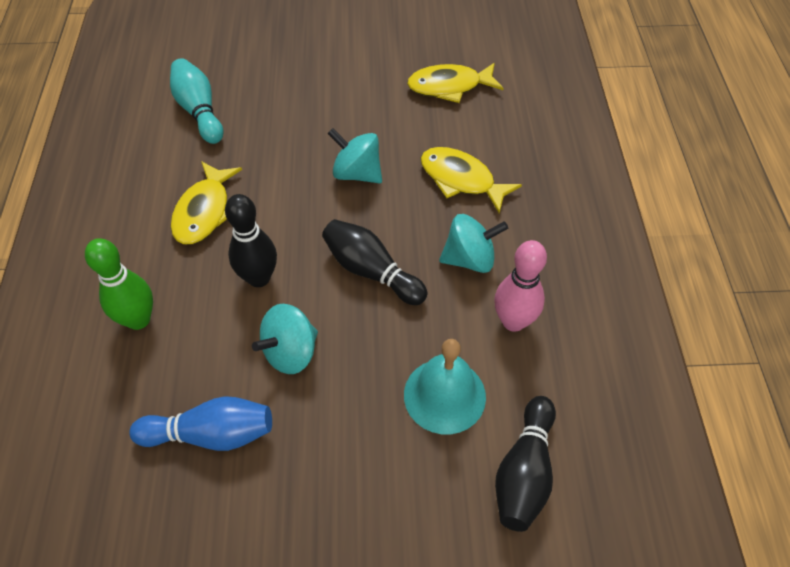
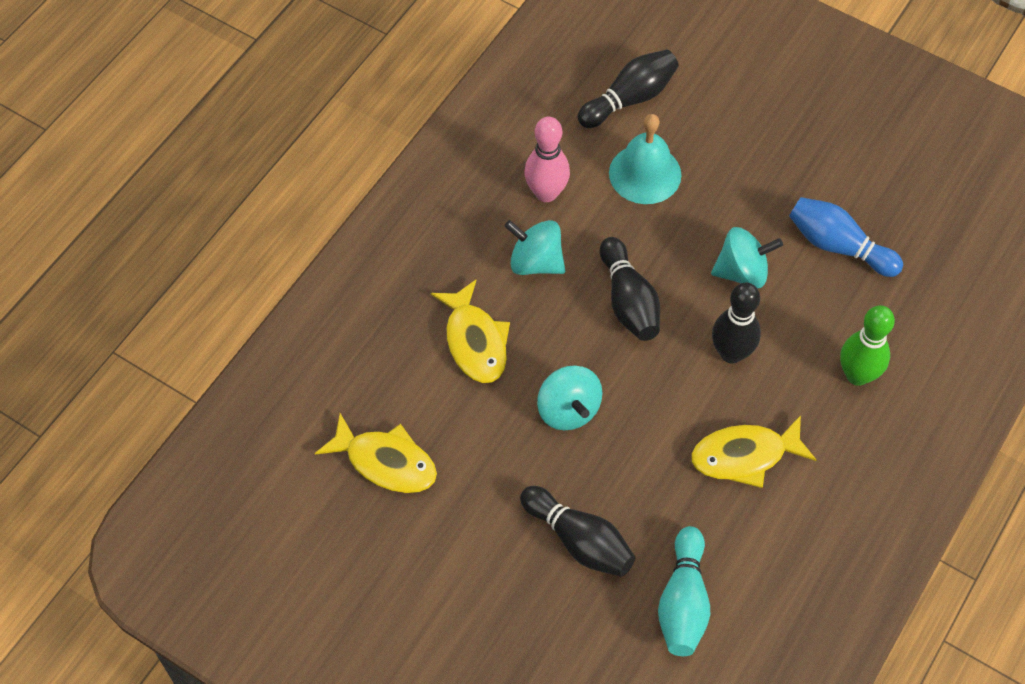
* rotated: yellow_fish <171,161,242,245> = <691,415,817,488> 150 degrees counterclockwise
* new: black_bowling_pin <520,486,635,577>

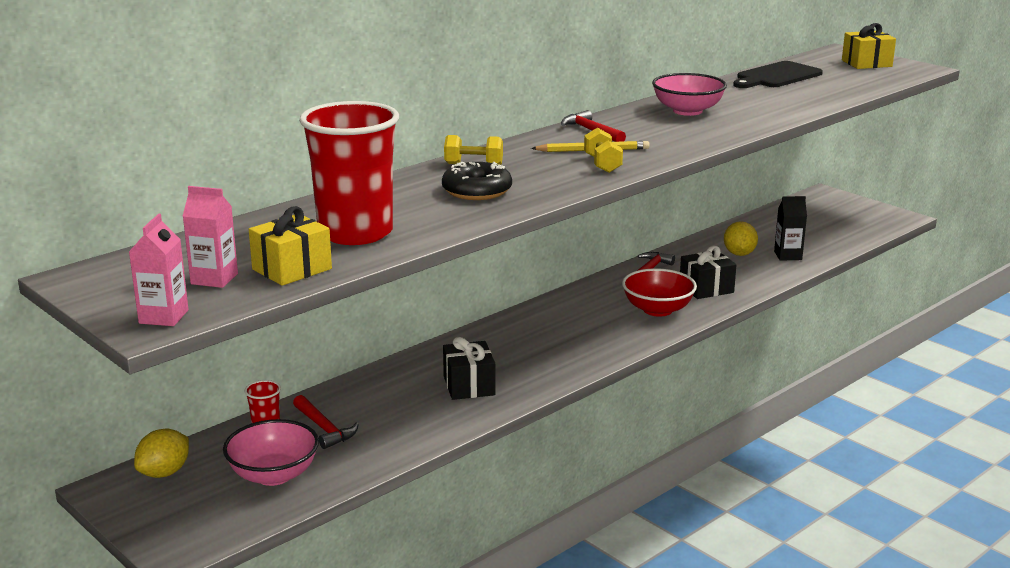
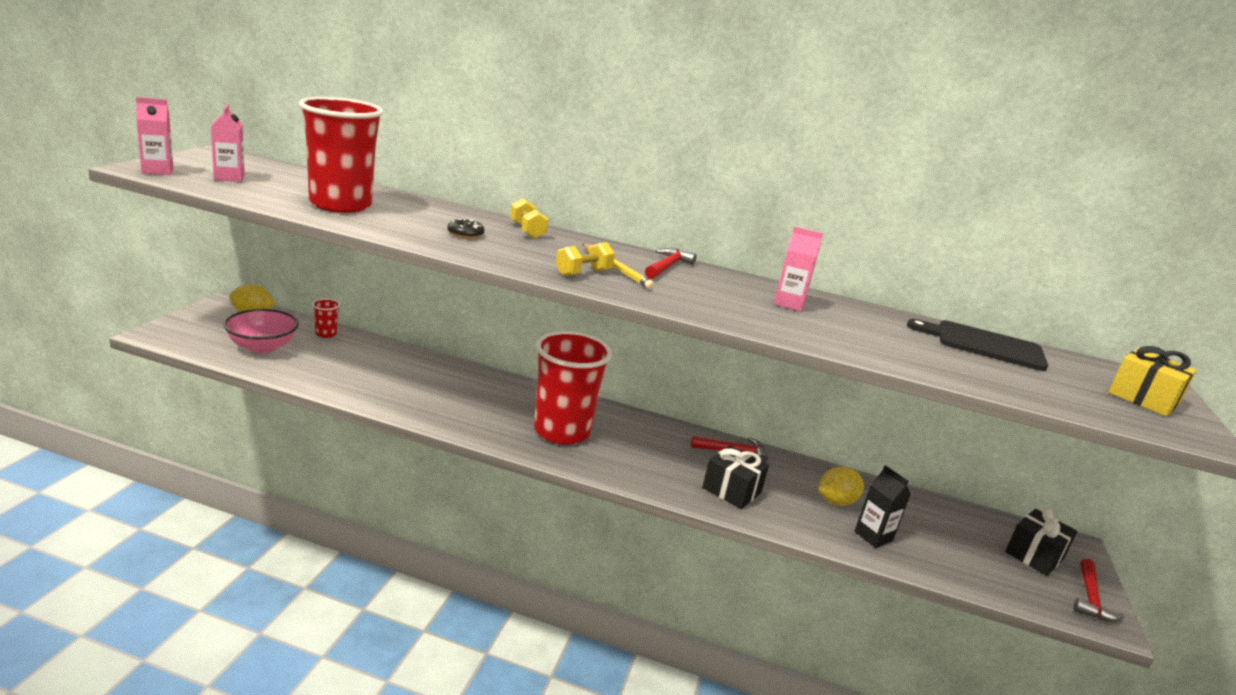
* swapped: pink_bowl <652,73,727,116> to pink_carton <774,227,823,311>
* scaled: black_donut <442,162,512,200> = <447,218,485,239> x0.58
* gone: yellow_gift <249,206,332,286>
* gone: red_bowl <622,268,697,317>
* shifted: black_gift <443,337,496,400> to <1005,508,1077,576>
* shifted: red_hammer <293,395,359,449> to <1073,559,1125,622>
* new: red_cup <534,331,612,444>

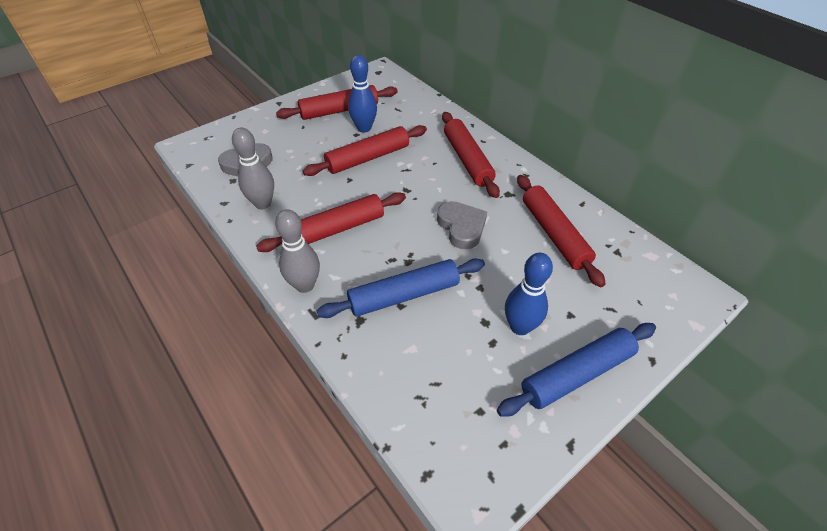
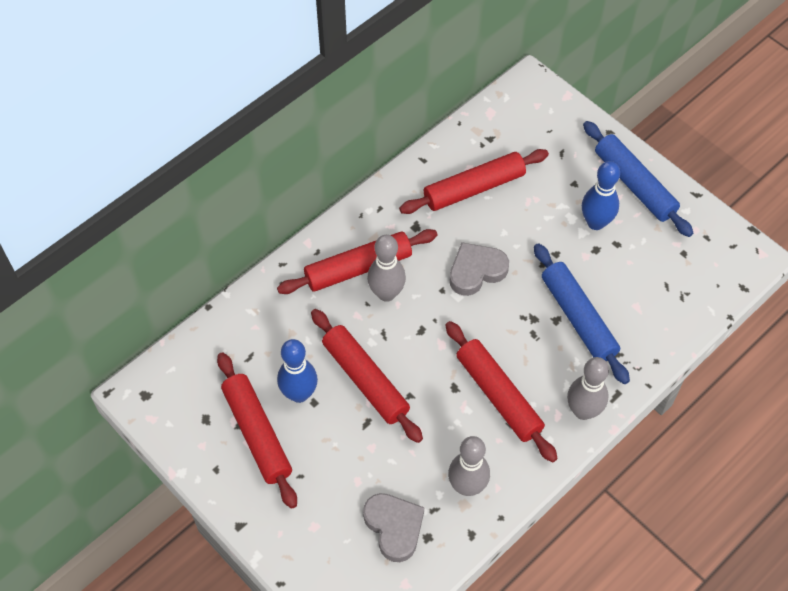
* new: grey_bowling_pin <367,235,406,302>

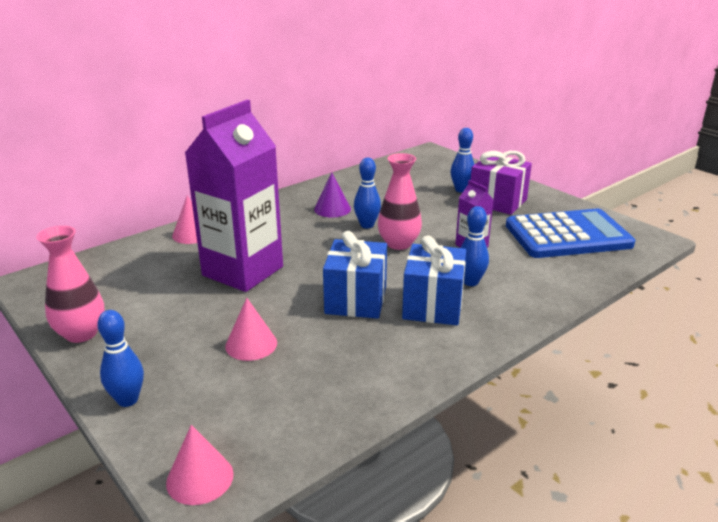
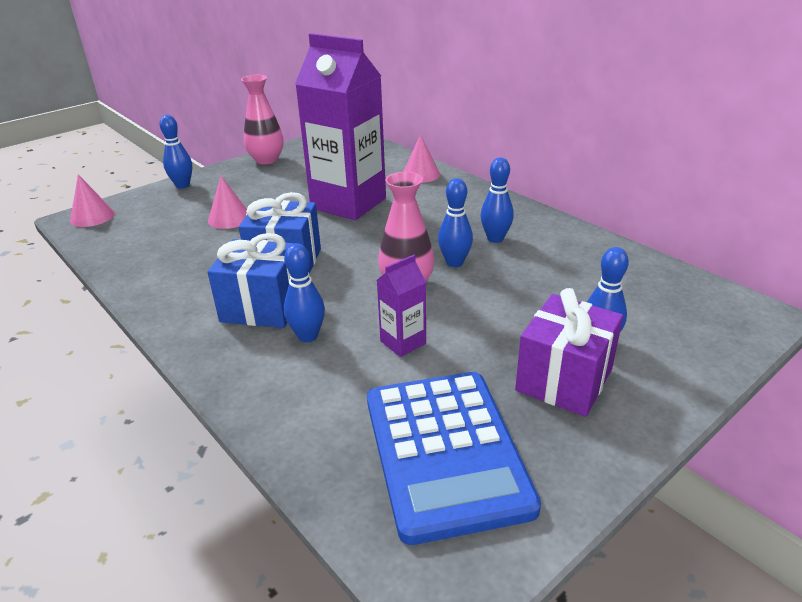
* swapped: purple_cone <314,172,351,218> to blue_bowling_pin <480,157,514,243>

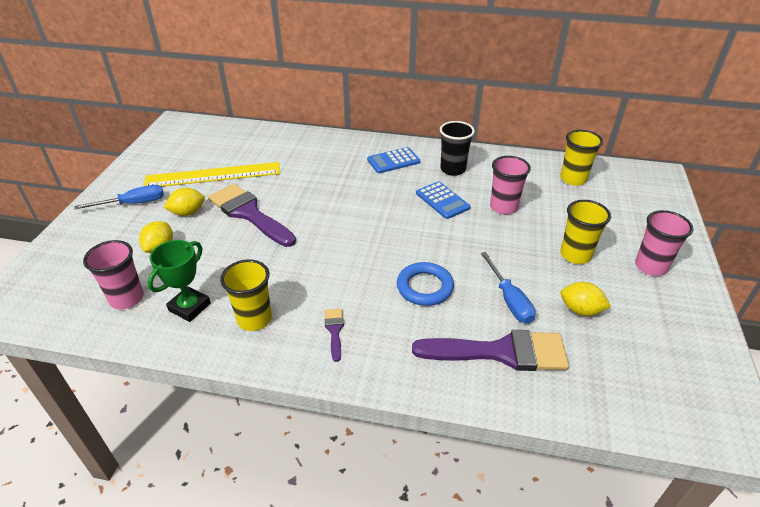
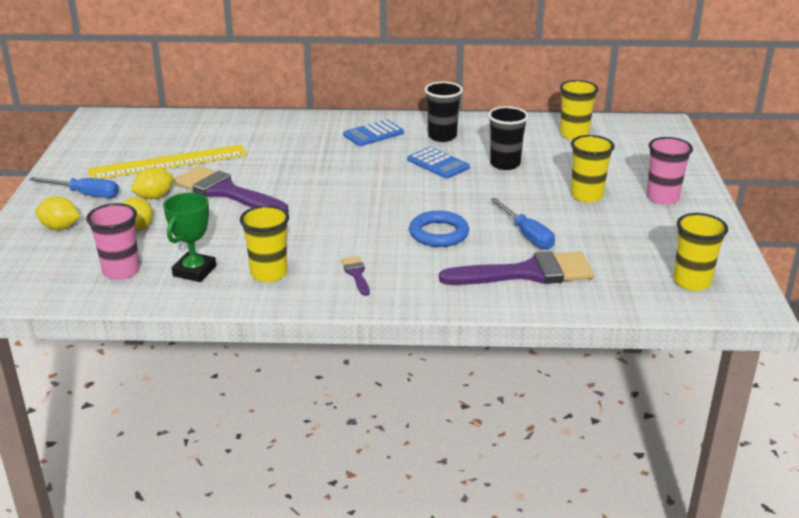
* repainted: pink_cup <490,156,531,215> to black_cup <488,106,529,170>
* rotated: blue_screwdriver <74,185,164,209> = <29,177,119,198> 45 degrees clockwise
* shifted: yellow_lemon <561,282,611,316> to <35,197,80,230>
* new: yellow_cup <673,213,728,291>

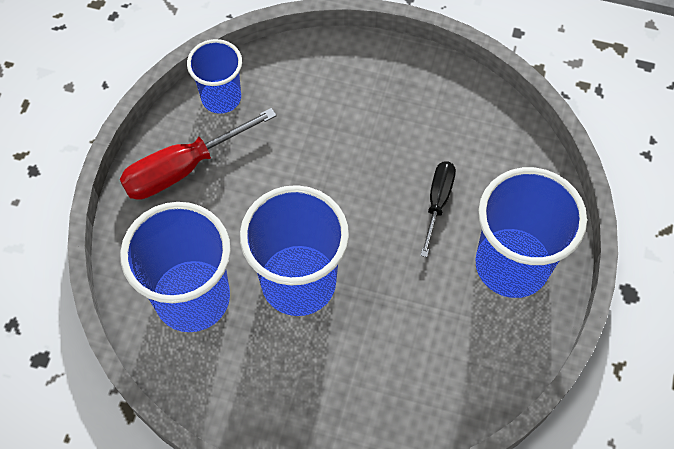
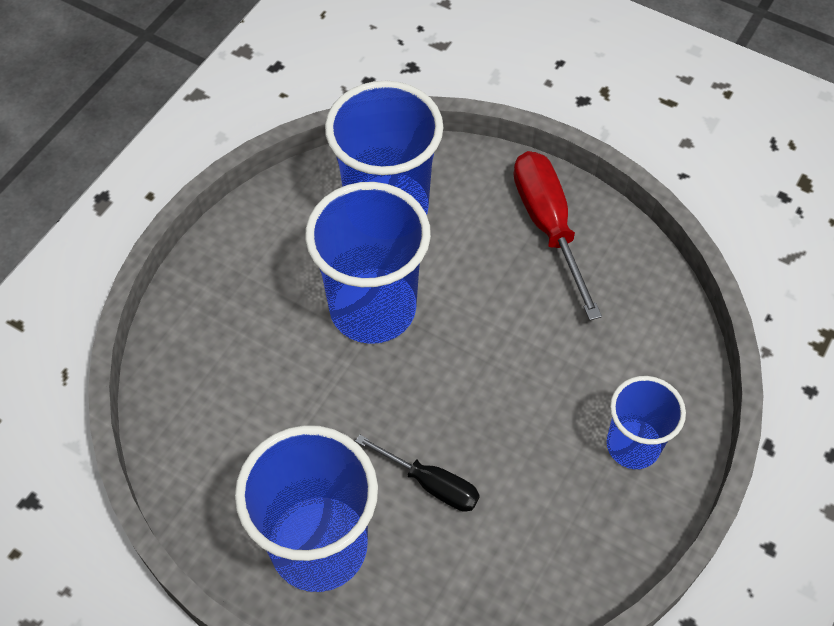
* shifted: blue_cup <187,39,242,114> to <607,376,686,469>

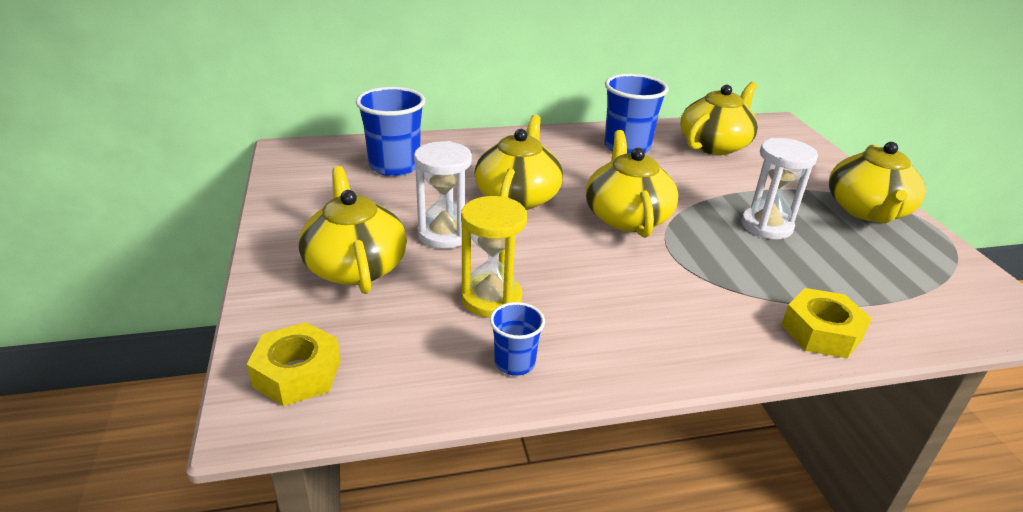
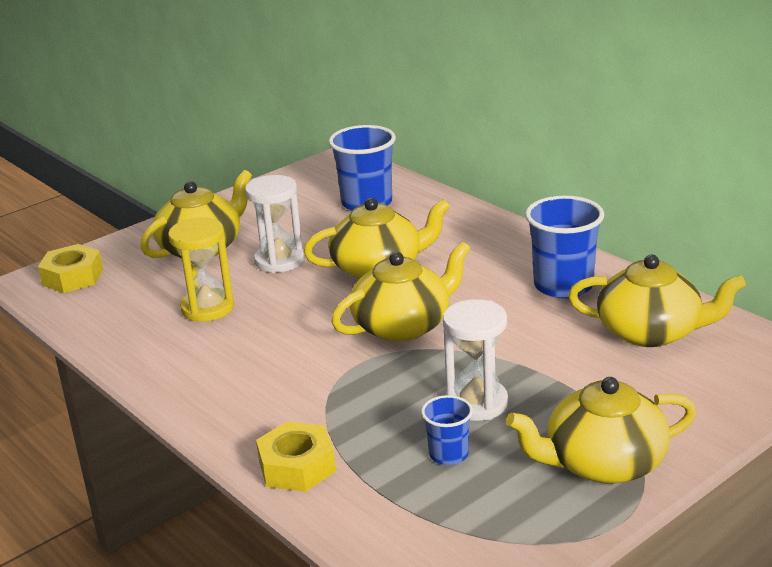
* shifted: blue_cup <490,302,545,376> to <421,395,473,465>

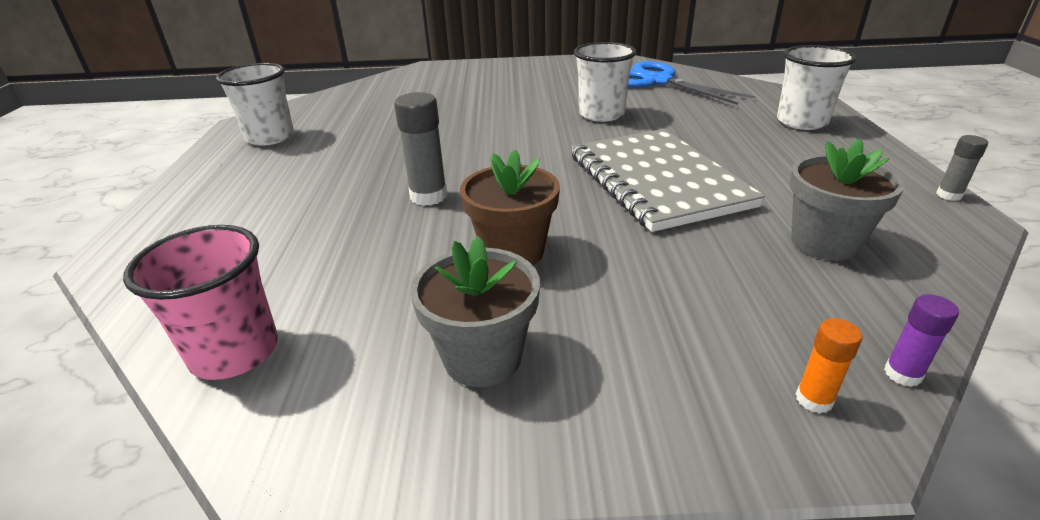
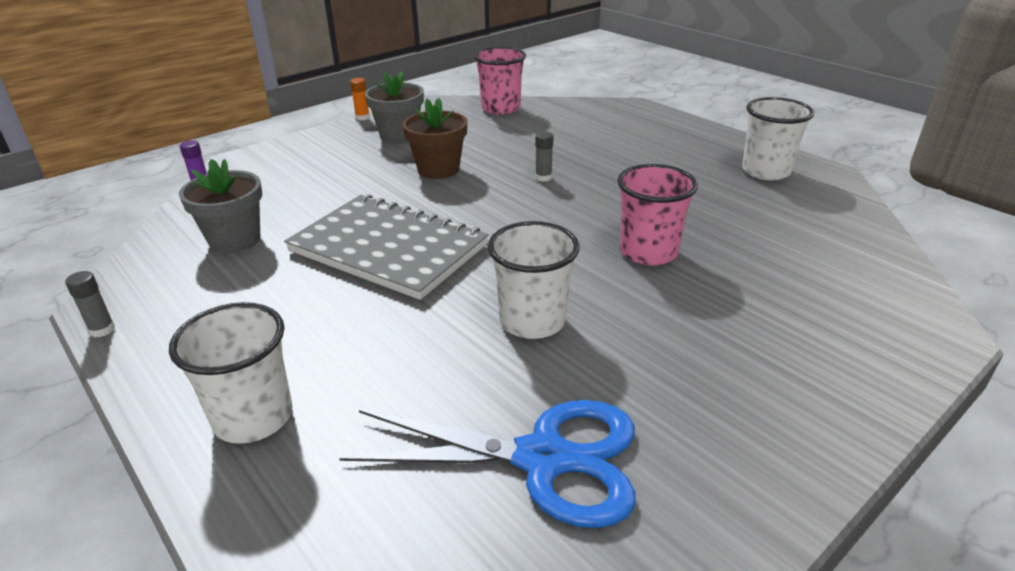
* scaled: grey_glue_stick <394,92,447,206> = <535,131,553,182> x0.56
* shifted: orange_glue_stick <796,318,863,414> to <350,78,370,120>
* new: pink_cup <617,164,698,266>

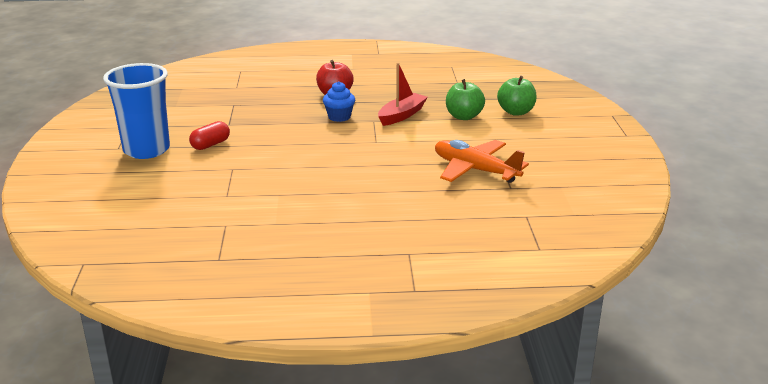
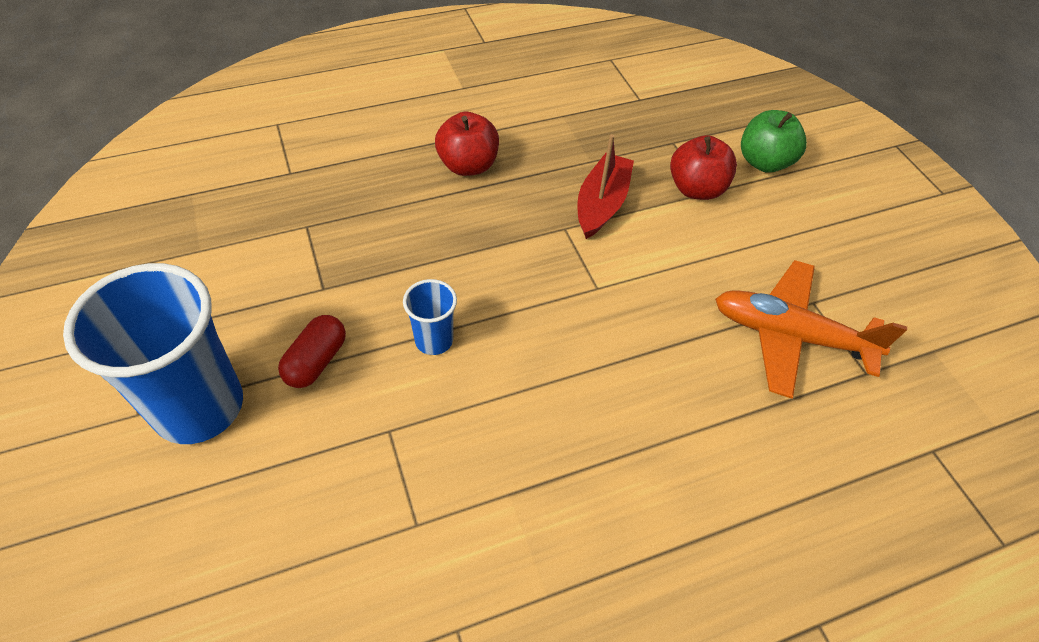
* repainted: green_apple <446,79,485,120> to red_apple <670,135,737,200>
* gone: blue_cupcake <323,81,355,122>
* new: blue_cup <403,279,457,355>

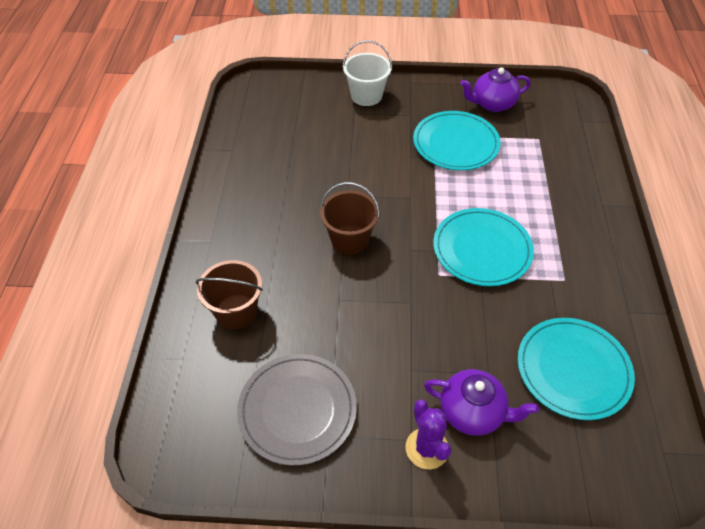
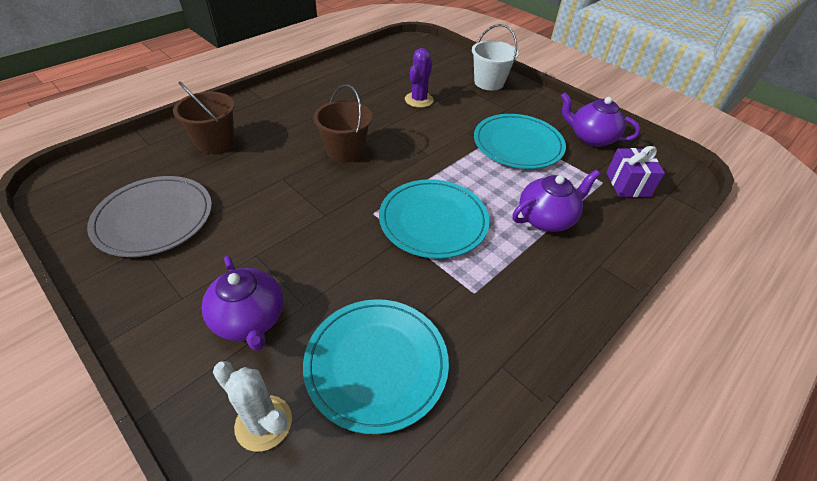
* shifted: purple_cactus <406,399,451,470> to <405,48,434,108>
* new: purple_gift <606,146,665,197>
* new: purple_teapot <512,170,600,232>
* new: white_cactus <213,361,292,452>

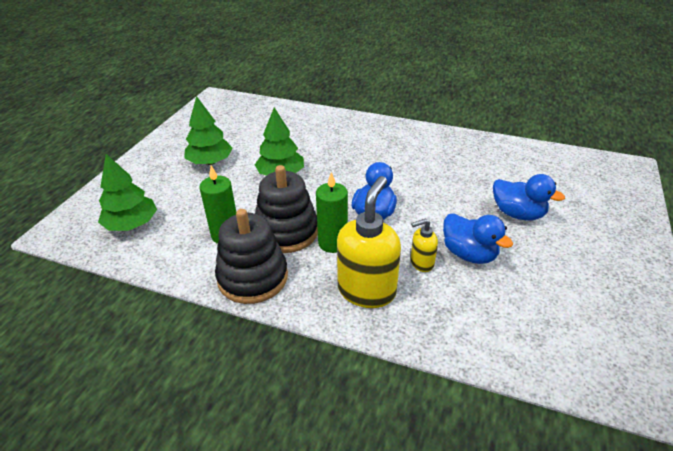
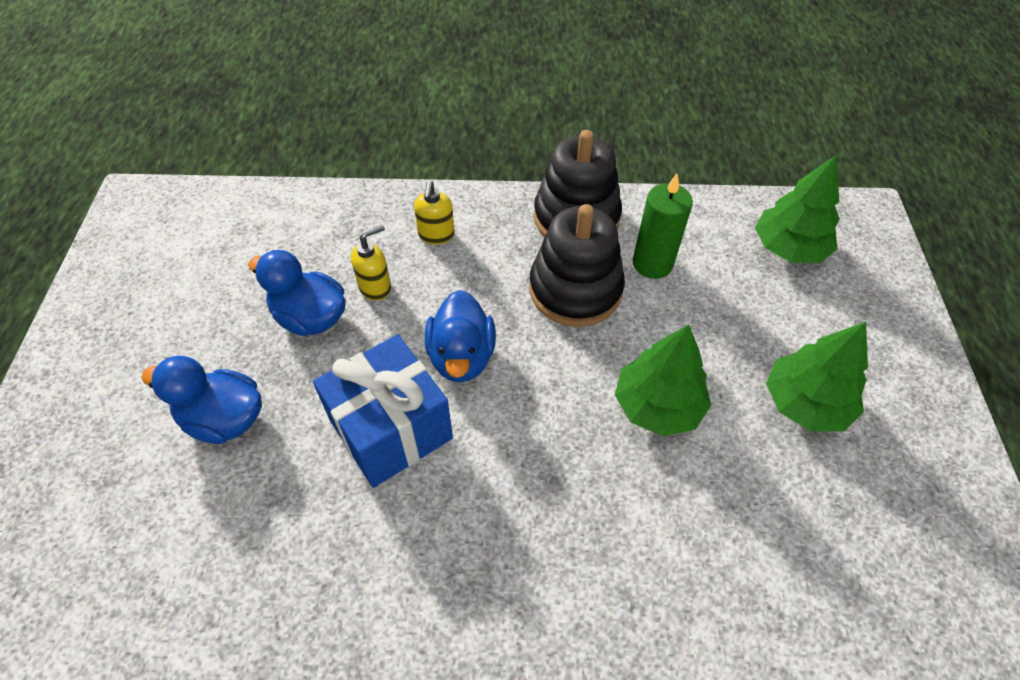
* gone: green_candle <316,172,348,253>
* scaled: yellow_soap_dispenser <337,176,401,308> = <414,180,455,244> x0.50
* new: blue_gift <313,334,453,488>

